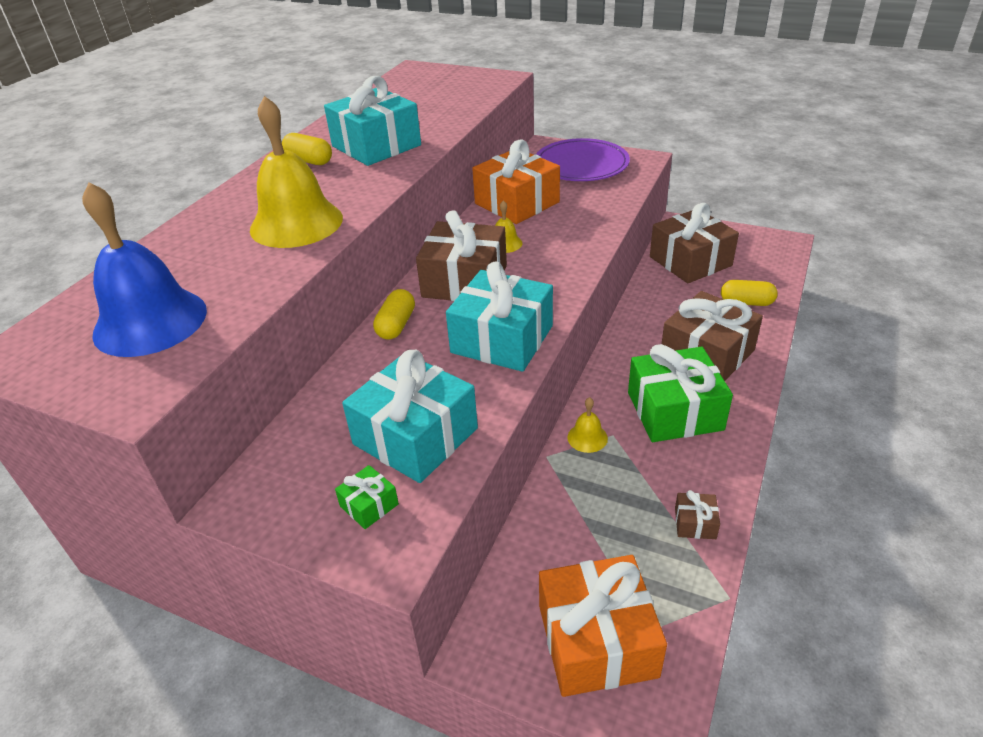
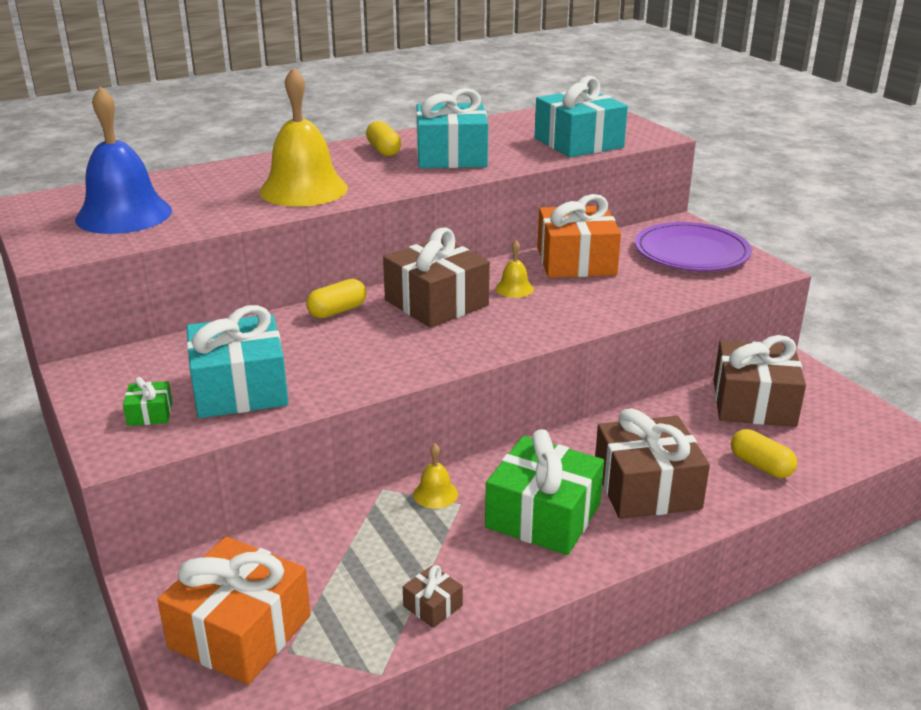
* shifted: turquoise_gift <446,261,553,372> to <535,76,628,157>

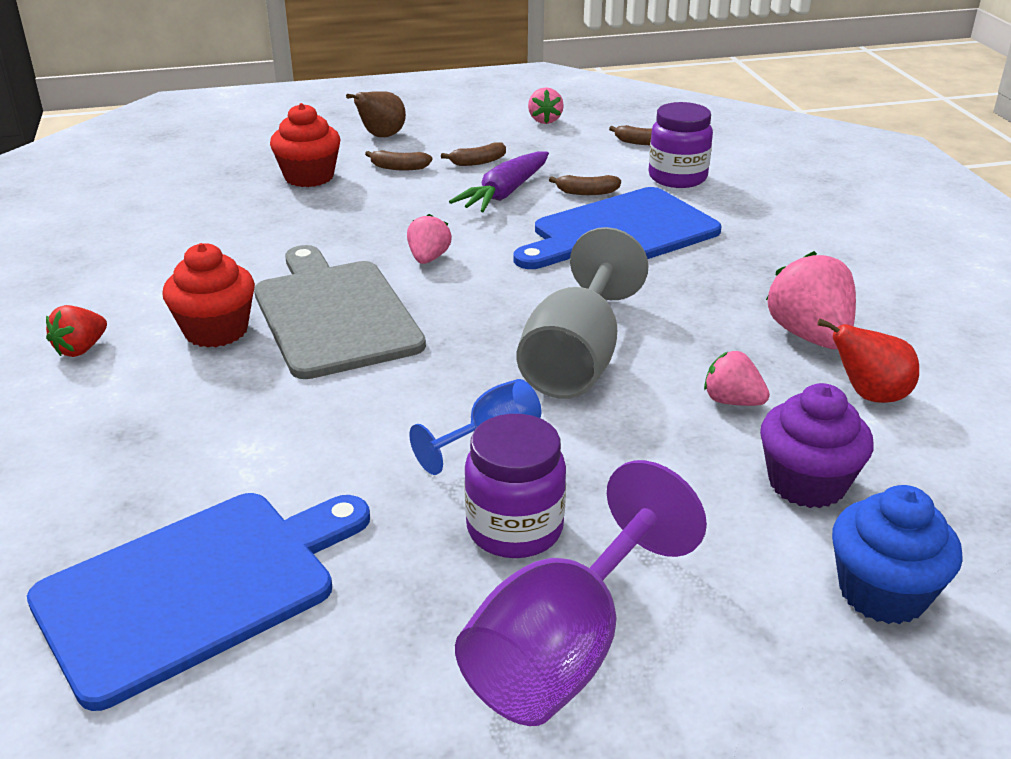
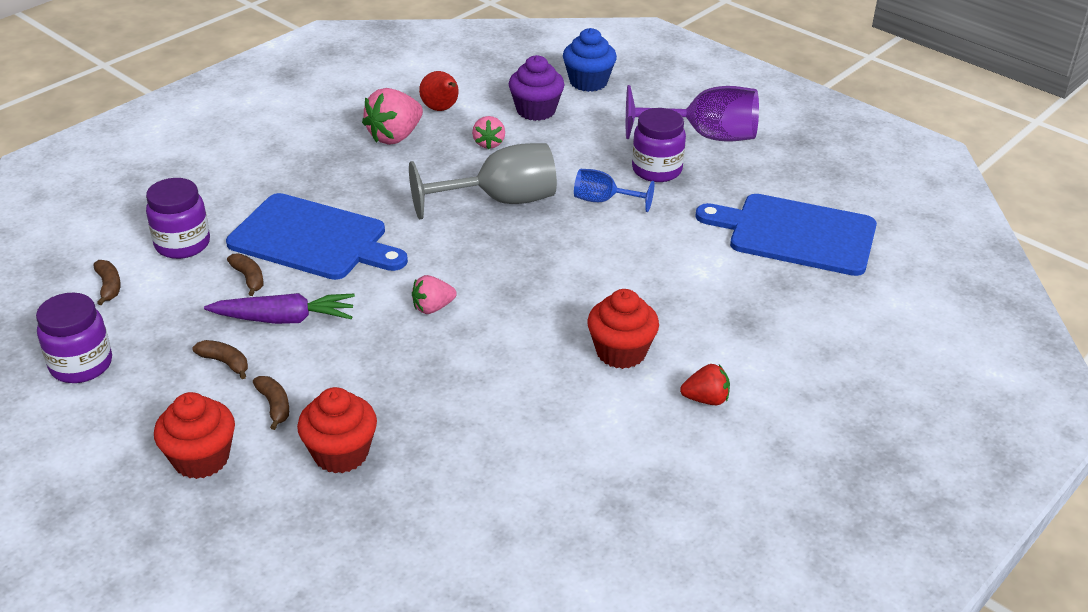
* swapped: pink_strawberry <528,87,564,124> to purple_jar <36,293,112,383>
* swapped: brown_pear <346,91,406,137> to red_cupcake <154,392,235,479>
* gone: grey_cutting_board <254,245,426,379>

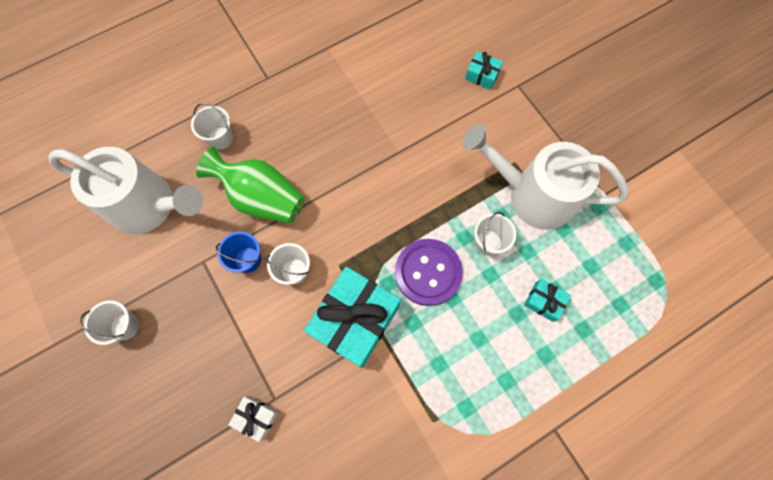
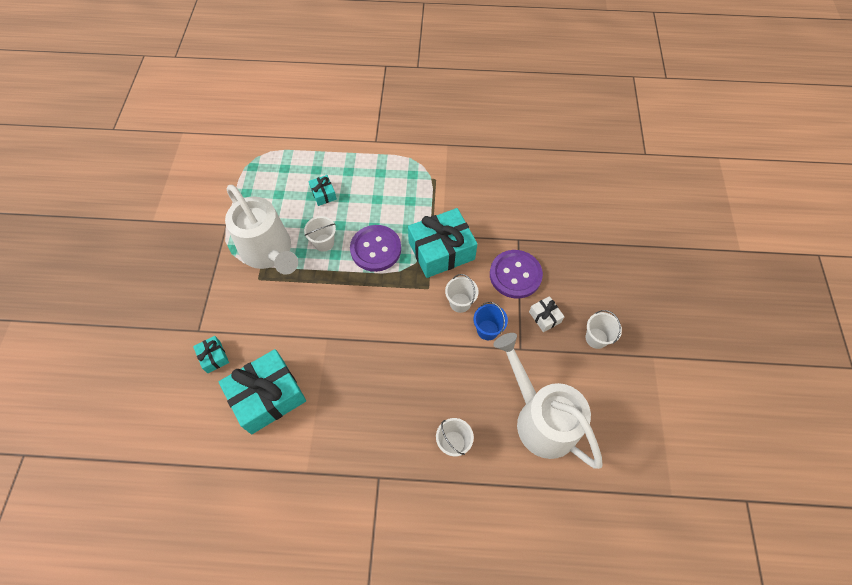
* gone: green_vase <196,147,305,224>
* shifted: white_gift <228,396,278,442> to <529,296,565,332>
* new: purple_button <490,250,543,299>
* new: turquoise_gift <219,349,306,434>

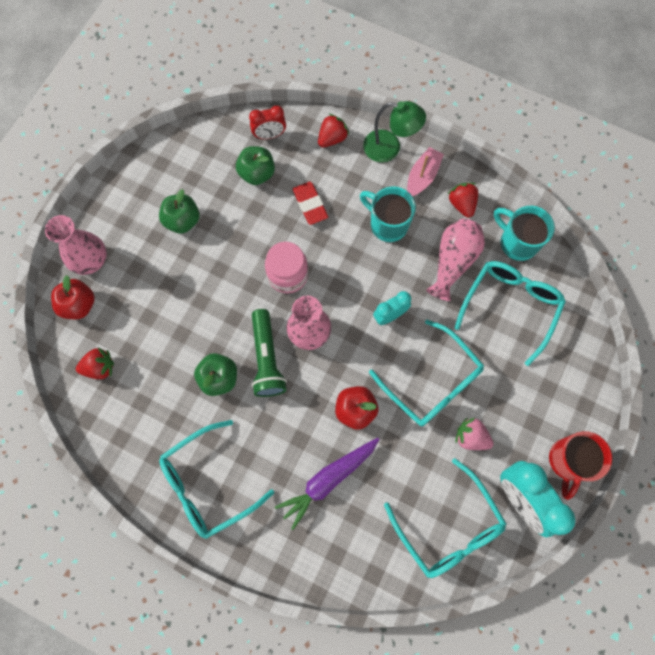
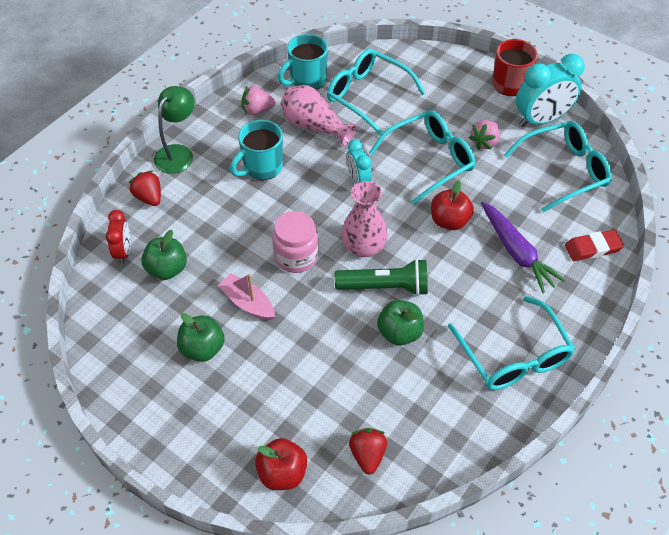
* shifted: pink_boat <407,147,444,197> to <218,274,275,320>
* shifted: red_eraser <292,182,328,225> to <565,230,624,261>
* repainted: red_strawberry <447,183,478,218> to pink_strawberry <242,86,275,115>
* gone: pink_vase <45,215,107,275>

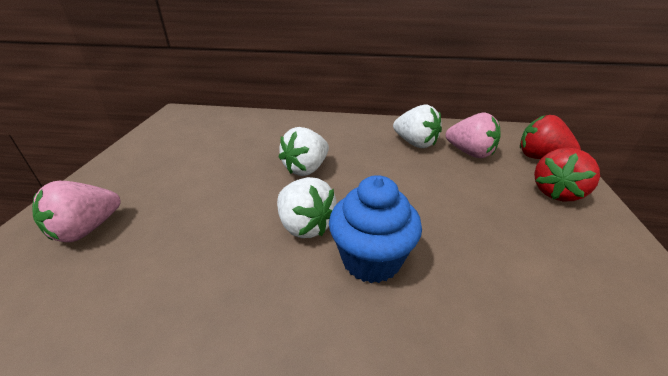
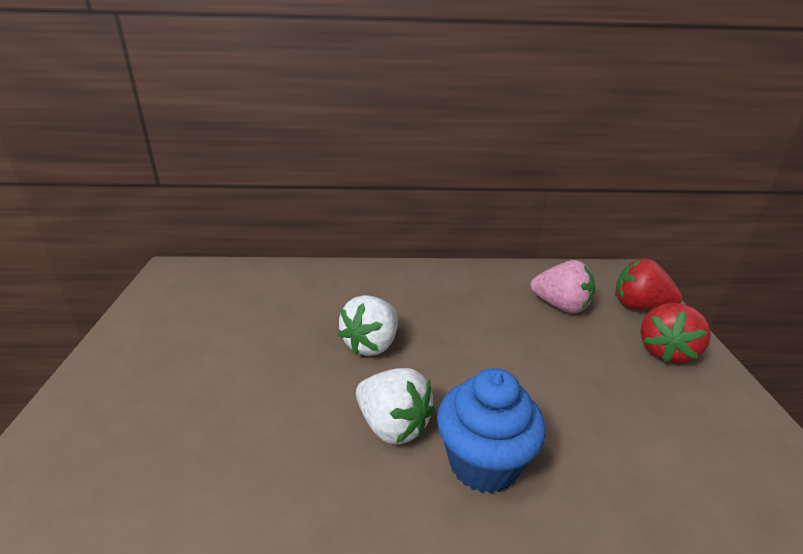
* gone: white_strawberry <393,105,442,148>
* gone: pink_strawberry <32,181,120,242>

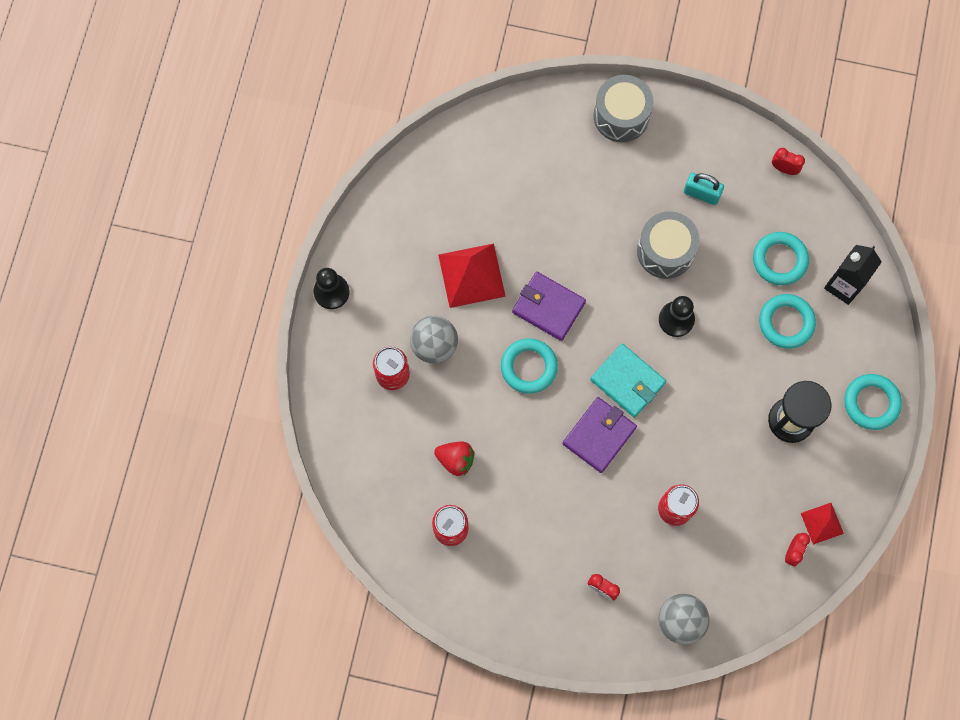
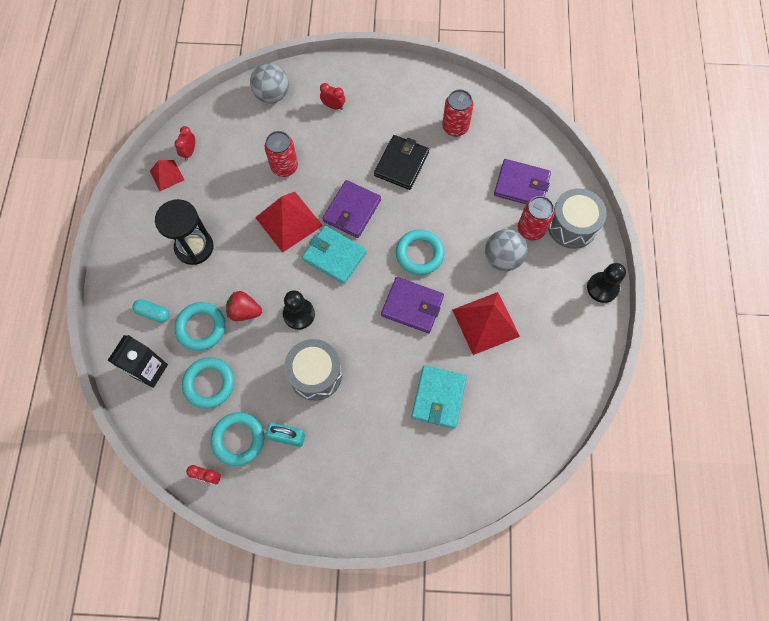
* shifted: grey_drum <593,75,654,142> to <548,188,607,249>
* shifted: turquoise_ring <844,374,902,430> to <211,412,264,466>
* shifted: red_strawberry <434,442,475,476> to <226,291,262,321>
* new: black_wallet <374,135,429,190>
* new: purple_wallet <494,159,551,204>
* new: red_pyramid <255,192,323,253>
* new: turquoise_capsule <132,299,170,323>
* new: turquoise_wallet <411,365,467,429>

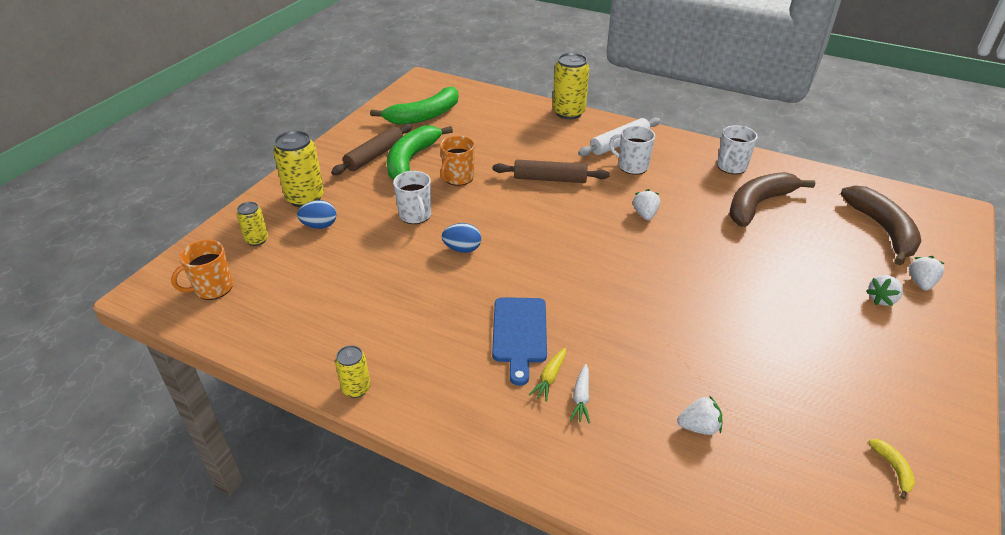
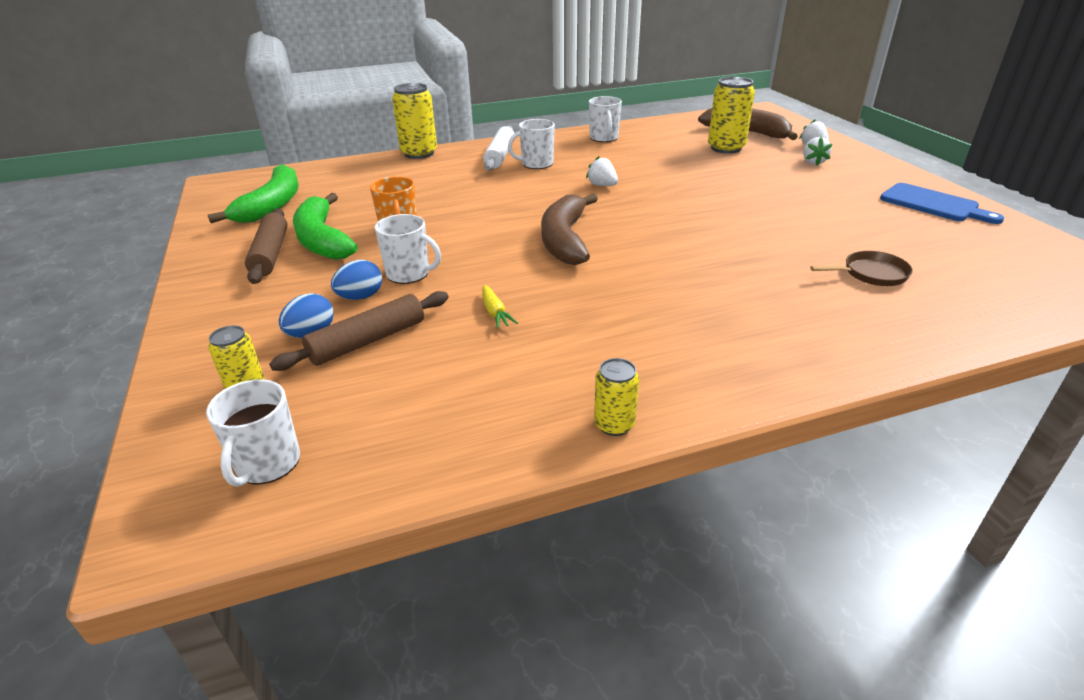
* shifted: yellow_can <273,131,324,207> to <708,77,755,154>
* shifted: brown_rolling_pin <493,160,610,183> to <269,291,448,371>
* shifted: brown_banana <729,172,815,227> to <541,194,598,265>
* shifted: blue_egg <442,223,481,253> to <331,260,382,300>
* repainted: orange_mug <171,240,233,300> to white_mug <206,379,300,487>
* shifted: blue_cutting_board <492,297,547,386> to <880,183,1004,224>
* shifted: yellow_carrot <529,348,566,402> to <482,285,518,329>
* gone: white_carrot <570,364,590,423>
* swapped: white_strawberry <677,395,722,435> to brown_pan <810,251,913,286>
* gone: yellow_banana <868,439,915,499>

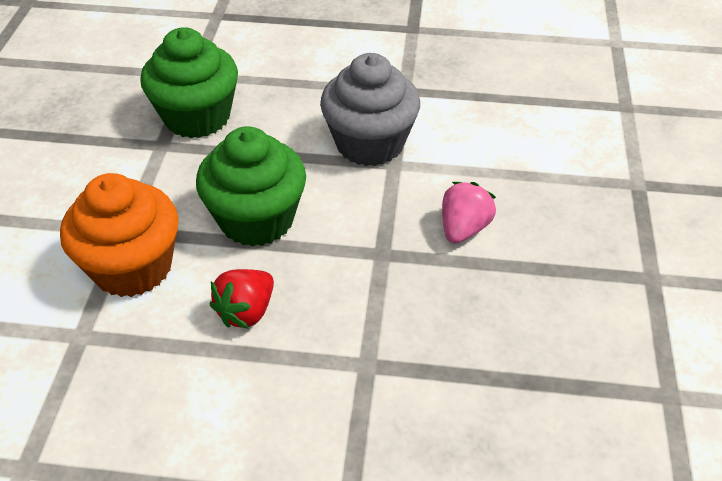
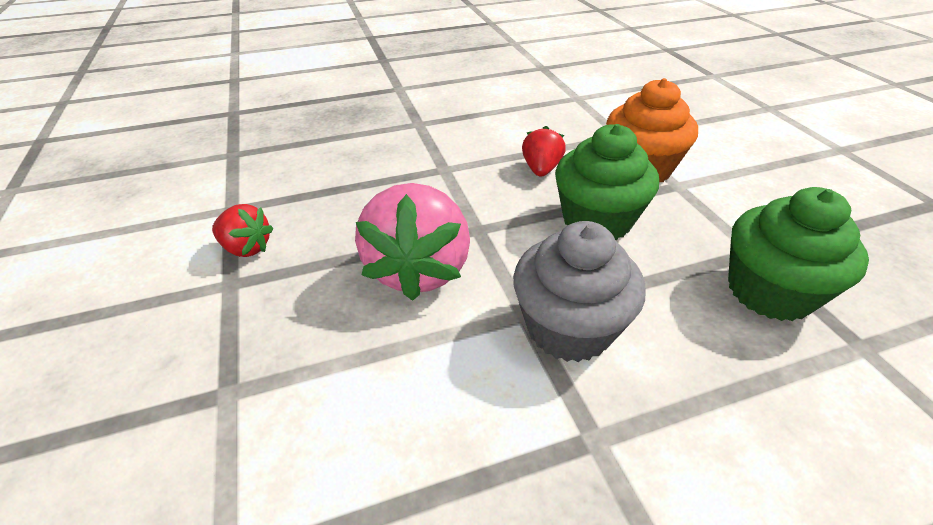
* scaled: pink_strawberry <442,182,496,244> = <355,183,470,301> x1.94
* new: red_strawberry <212,204,274,257>

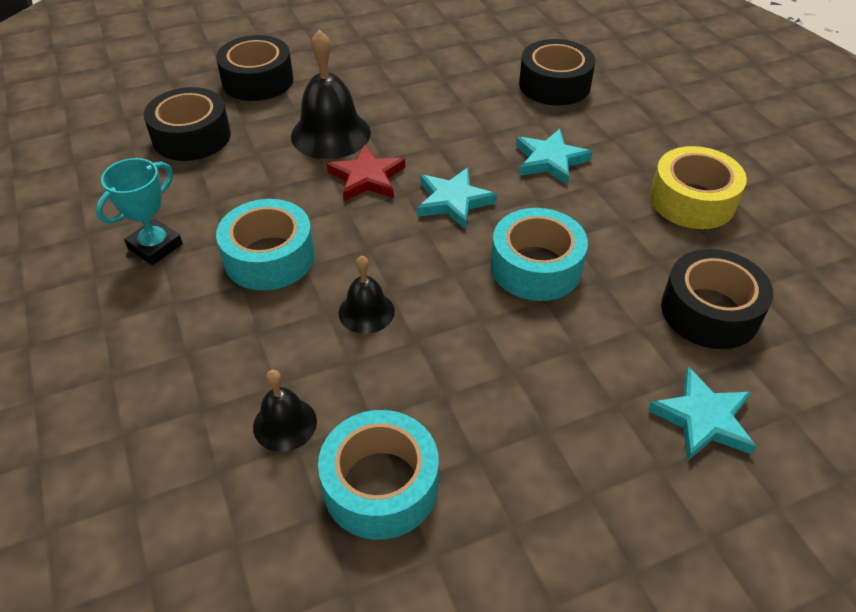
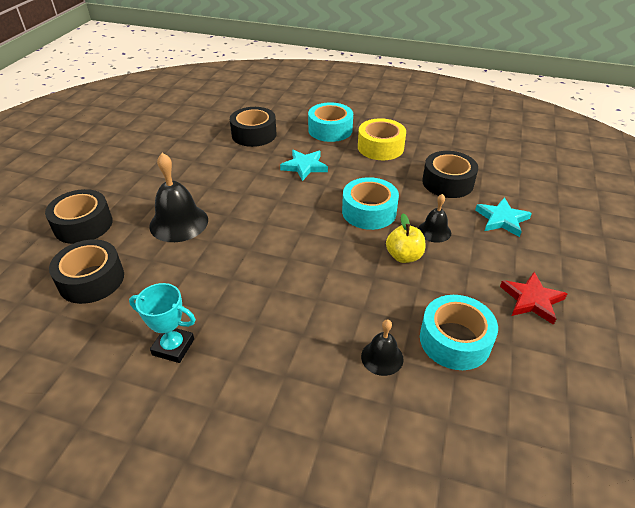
* shifted: red_star <327,144,405,201> to <500,272,567,325>
* rotated: turquoise_trophy <96,158,183,265> = <129,283,196,363> 60 degrees counterclockwise
* gone: turquoise_star <417,168,497,229>
* shifted: turquoise_tape <216,199,315,290> to <308,102,353,142>
* shifted: black_bell <339,255,395,334> to <418,194,451,243>
* new: yellow_apple <386,213,425,263>

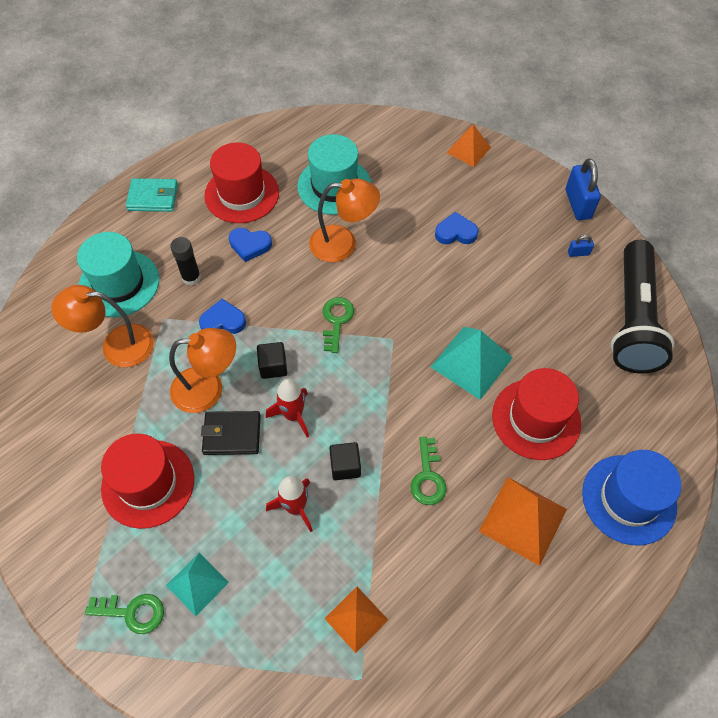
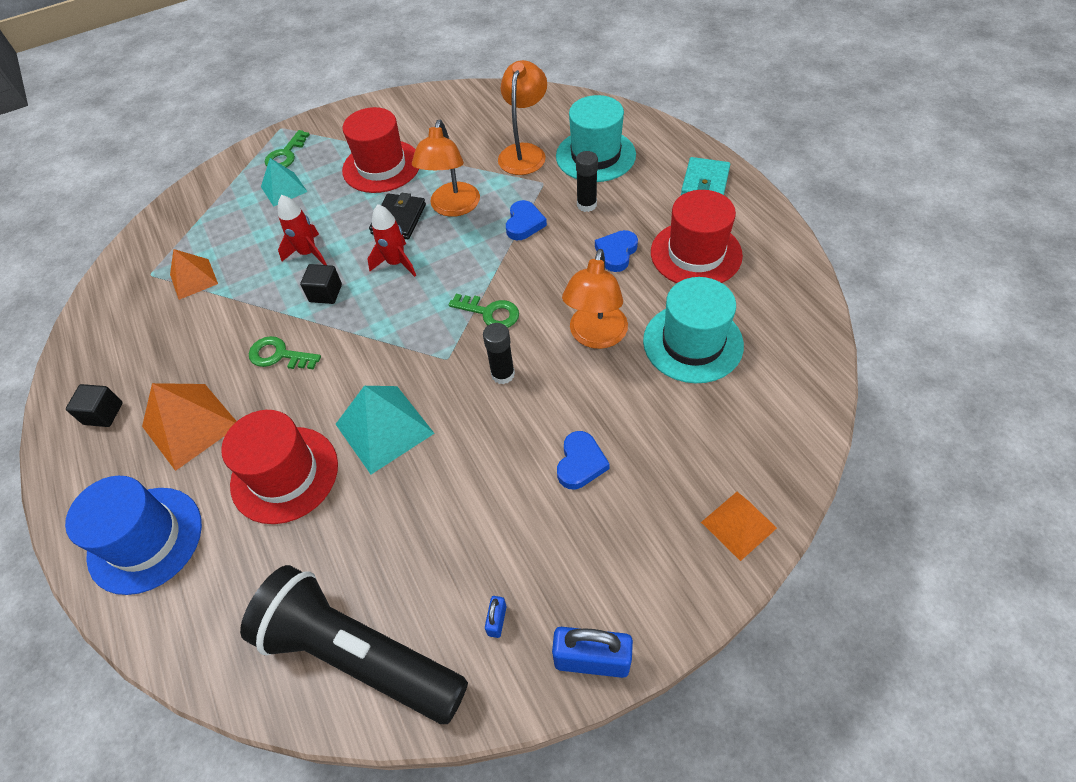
* shifted: black_cube <257,342,287,379> to <66,384,123,427>
* new: black_glue_stick <483,323,515,384>

